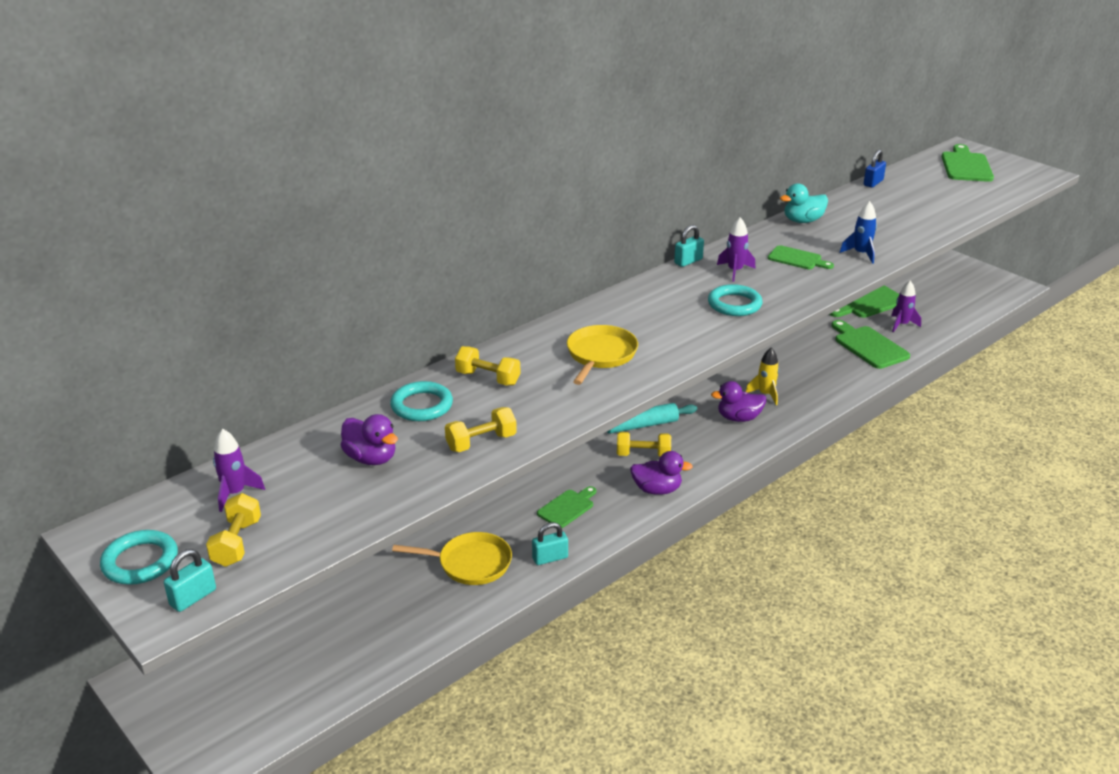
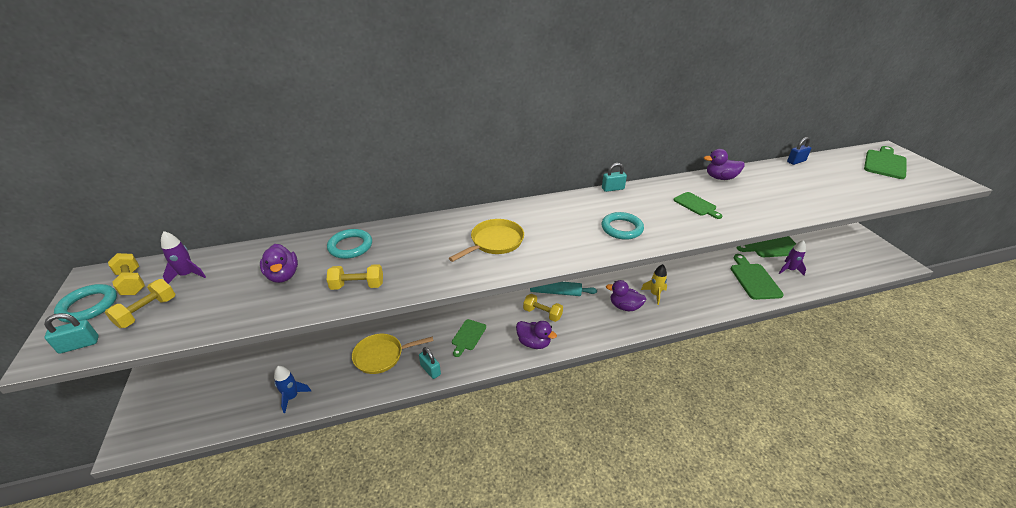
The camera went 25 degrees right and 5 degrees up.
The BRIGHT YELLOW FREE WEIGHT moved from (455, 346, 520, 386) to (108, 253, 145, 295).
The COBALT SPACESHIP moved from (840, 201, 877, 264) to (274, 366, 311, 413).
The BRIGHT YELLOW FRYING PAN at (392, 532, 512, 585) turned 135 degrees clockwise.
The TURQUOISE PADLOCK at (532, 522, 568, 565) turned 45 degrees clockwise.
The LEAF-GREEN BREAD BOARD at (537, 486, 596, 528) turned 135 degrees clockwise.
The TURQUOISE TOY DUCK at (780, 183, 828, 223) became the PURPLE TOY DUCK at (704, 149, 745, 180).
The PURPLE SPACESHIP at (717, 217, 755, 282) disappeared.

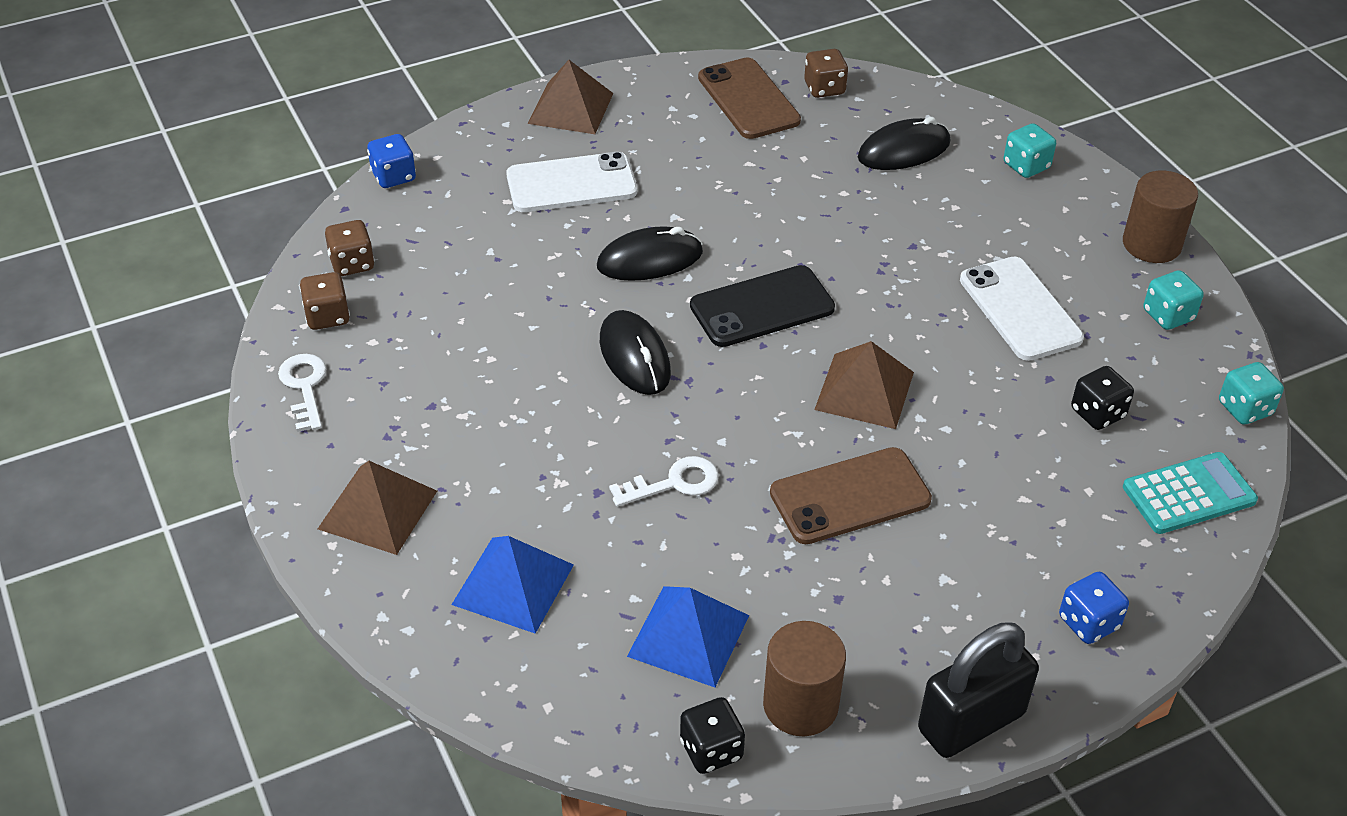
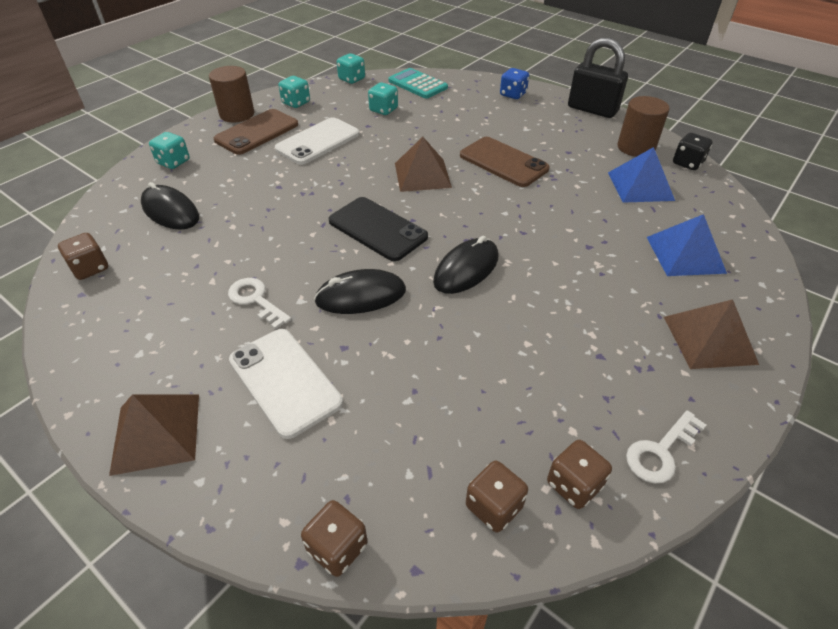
The camera went 115 degrees left and 0 degrees up.
The BROWN SMARTPHONE moved from (698, 58, 801, 139) to (214, 109, 298, 155).
The PURE WHITE KEY moved from (609, 456, 719, 507) to (228, 278, 291, 330).
The COBALT DIE at (367, 134, 416, 188) became the BROWN DIE at (301, 500, 368, 577).
The JET-BLACK PC MOUSE at (597, 226, 703, 281) turned 60 degrees counterclockwise.
The JET-BLACK DIE at (1071, 366, 1134, 430) became the TURQUOISE DIE at (368, 82, 398, 115).

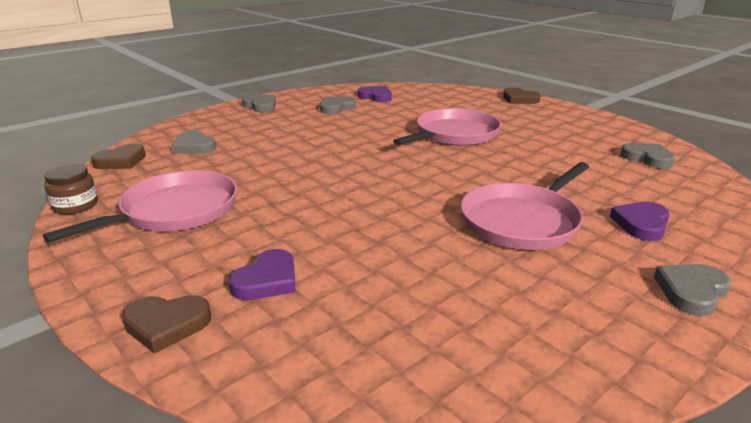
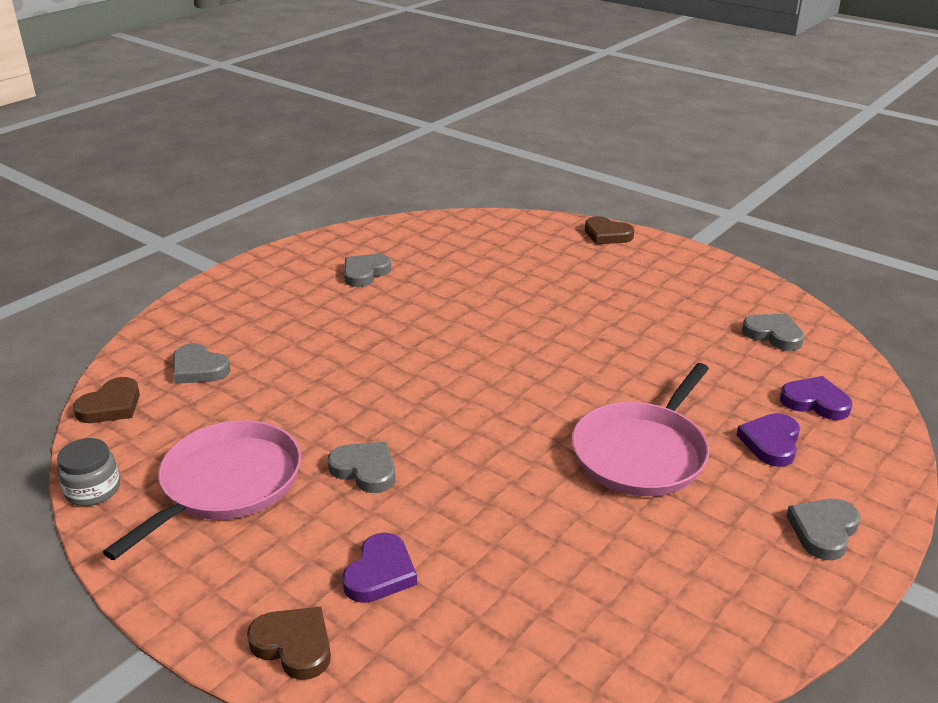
The camera went 10 degrees left and 5 degrees up.
The BROWN PRESERVE JAR at (44, 164, 98, 214) became the GREY PRESERVE JAR at (57, 438, 120, 506).
The BROWN HEART SHAPE at (122, 295, 211, 353) turned 135 degrees counterclockwise.
The GREY HEART SHAPE moved from (242, 95, 276, 112) to (328, 442, 395, 493).
The PURPLE HEART SHAPE moved from (358, 86, 392, 102) to (780, 376, 853, 420).
The ROSE-PINK FRYING PAN at (393, 108, 501, 146) disappeared.

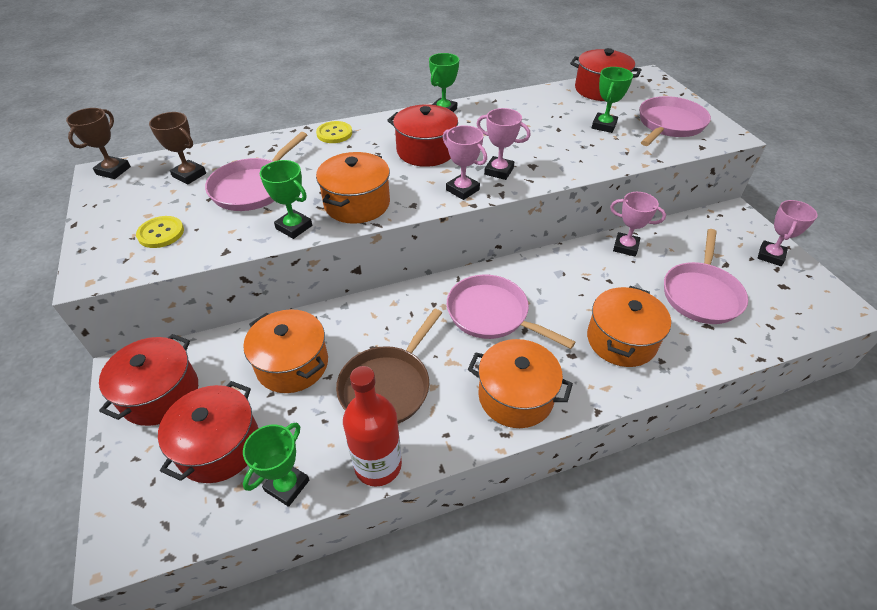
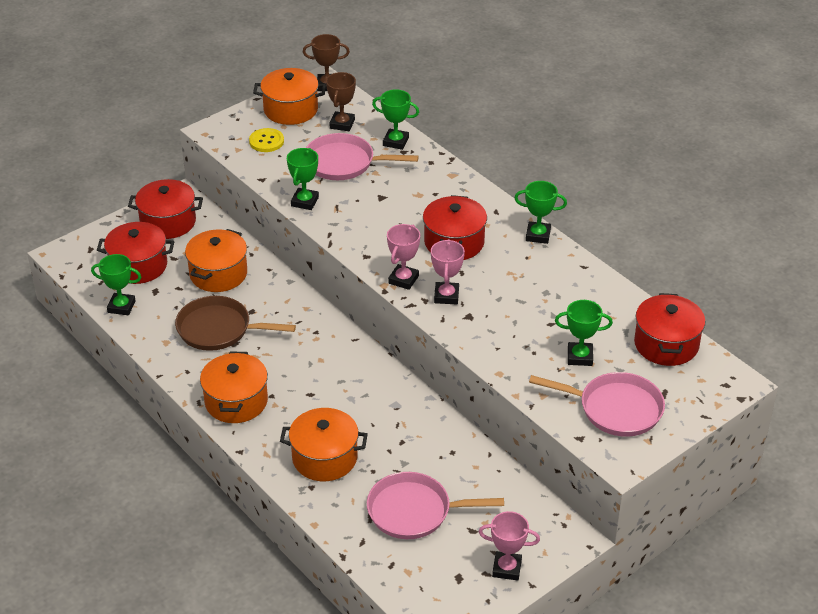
The camera went 70 degrees right and 5 degrees down.
The ORANGE-COLOURED POT moved from (316, 152, 390, 224) to (253, 68, 326, 125).
The LEAF-GREEN AWARD CUP at (372, 89, 419, 150) appeared.
The BRIGHT YELLOW SEWING BUTTON at (316, 121, 352, 143) disappeared.
The RED BOTTLE at (343, 366, 402, 486) disappeared.
The ROSE-PINK FRYING PAN at (447, 274, 576, 349) disappeared.
The ROSE-PINK AWARD CUP at (610, 192, 666, 256) disappeared.

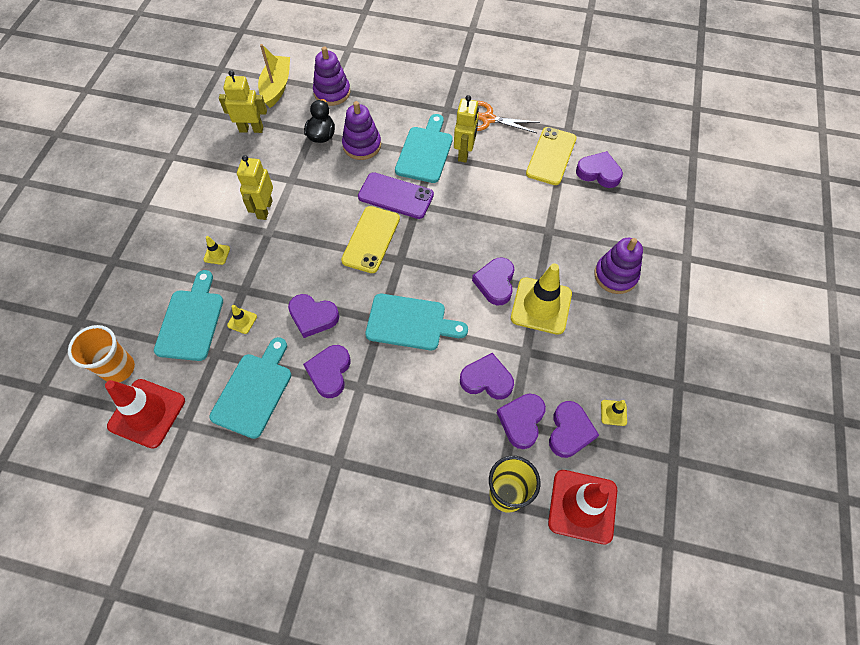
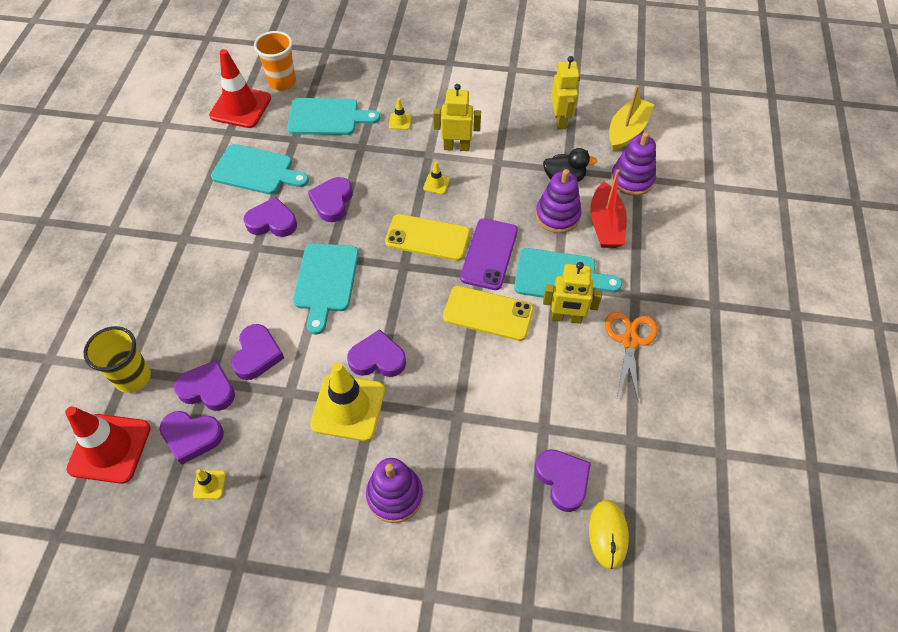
The camera went 85 degrees right and 5 degrees down.
The BRIGHT YELLOW SAFETY CONE moved from (227, 305, 257, 334) to (423, 161, 450, 194).
The BRIGHT YELLOW SMARTPHONE moved from (526, 127, 577, 185) to (443, 286, 534, 341).
The PURPLE HEART SHAPE at (576, 151, 623, 188) turned 45 degrees counterclockwise.
The BRIGHT YELLOW PC MOUSE at (589, 500, 629, 569) appeared.
The RED SAILBOAT at (590, 169, 627, 248) appeared.
The BRIGHT YELLOW SAILBOAT at (258, 44, 290, 108) turned 60 degrees counterclockwise.

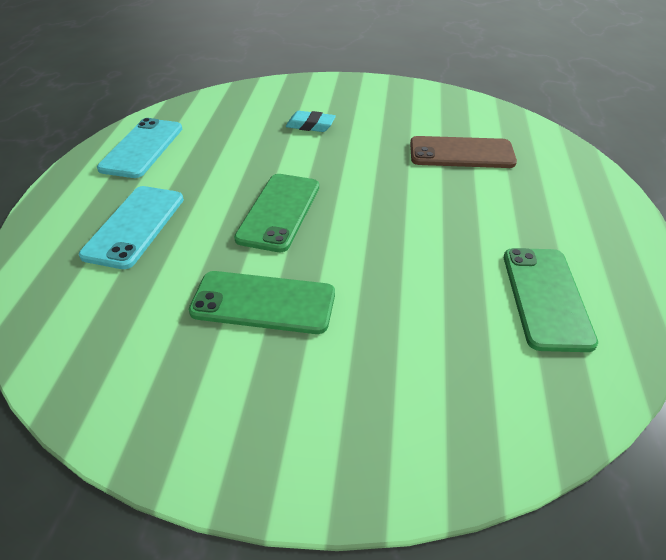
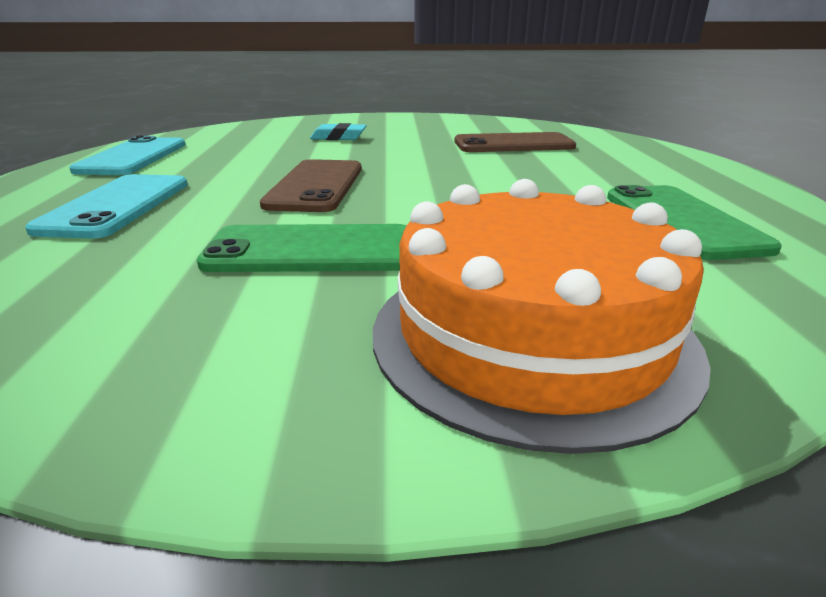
The camera went 10 degrees left and 15 degrees down.
The LEAF-GREEN SMARTPHONE at (234, 174, 319, 252) became the BROWN SMARTPHONE at (260, 159, 362, 212).
The ORANGE-COLOURED LAYER CAKE at (373, 179, 711, 454) appeared.

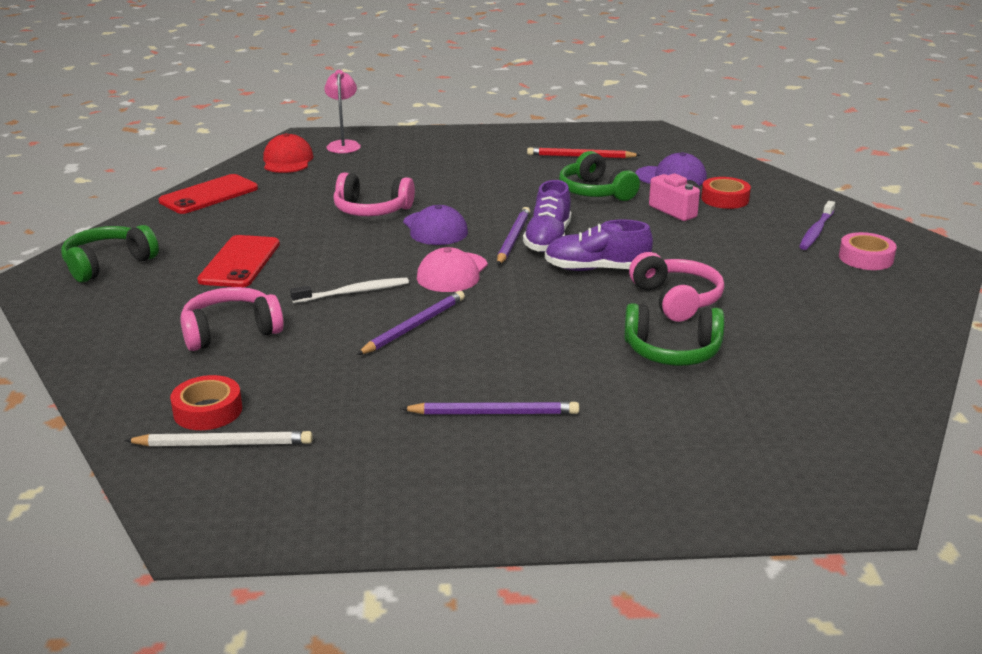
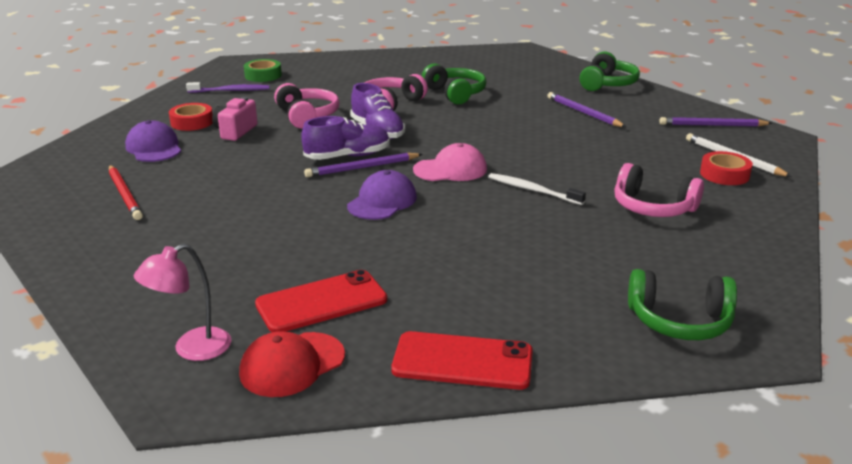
The camera went 125 degrees left and 0 degrees up.
The ROSE-PINK STICKY TAPE at (839, 232, 897, 270) became the LEAF-GREEN STICKY TAPE at (244, 59, 282, 82).
The RED SMARTPHONE moved from (197, 235, 280, 287) to (255, 270, 387, 332).
The ROSE-PINK OVER-EAR HEADPHONES moved from (334, 172, 415, 216) to (274, 83, 339, 129).
The LEAF-GREEN OVER-EAR HEADPHONES moved from (559, 151, 640, 201) to (579, 52, 640, 91).
The PURPLE PENCIL moved from (357, 291, 465, 355) to (659, 117, 772, 127).

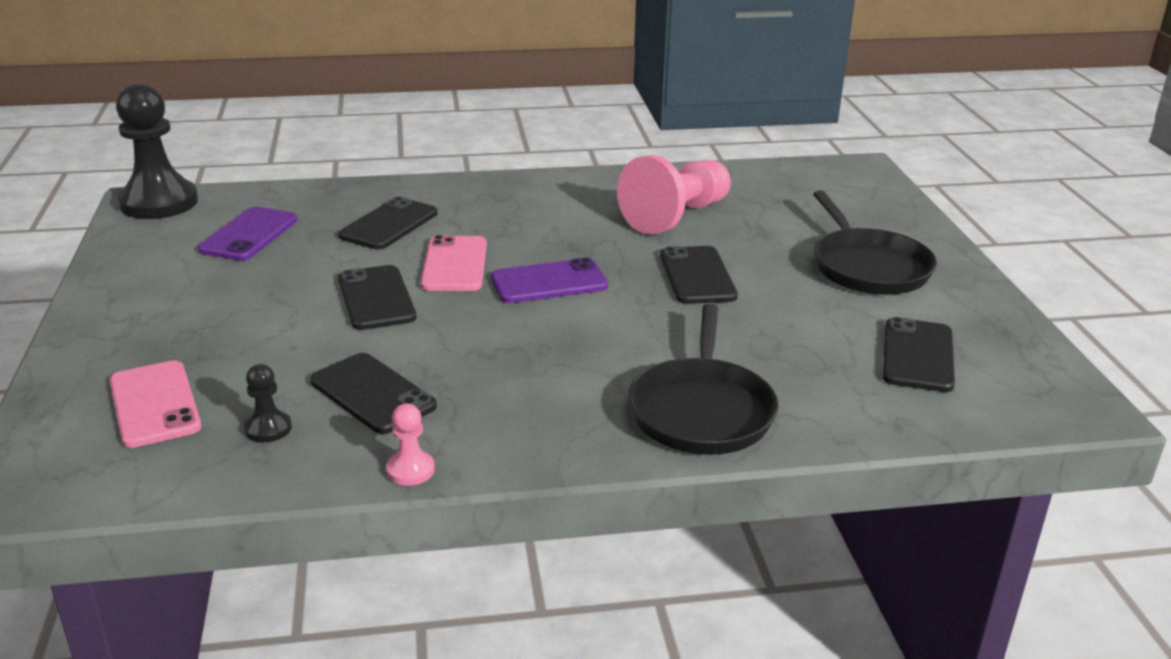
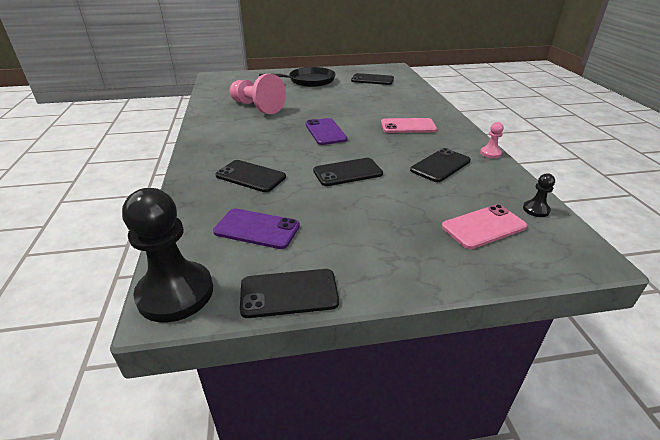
The camera went 90 degrees left and 5 degrees up.
The JET-BLACK SMARTPHONE moved from (660, 246, 738, 304) to (240, 269, 339, 318).
The ROSE-PINK SMARTPHONE moved from (420, 235, 487, 291) to (381, 118, 437, 133).
The JET-BLACK GAME PAWN moved from (244, 364, 292, 442) to (523, 173, 555, 217).
The JET-BLACK FRYING PAN at (628, 304, 779, 455) disappeared.

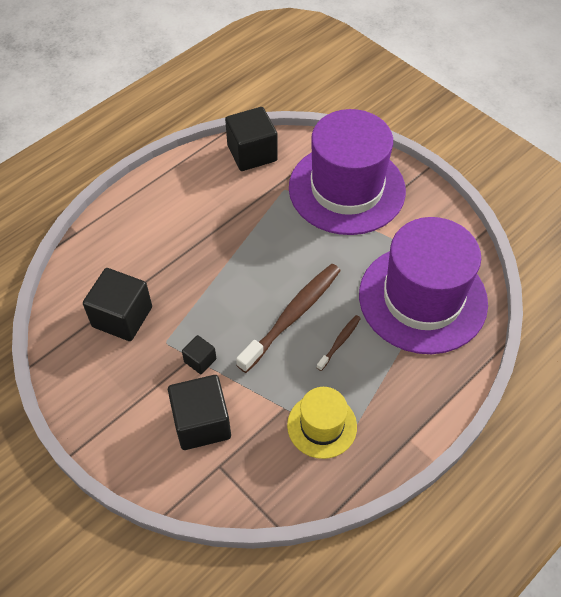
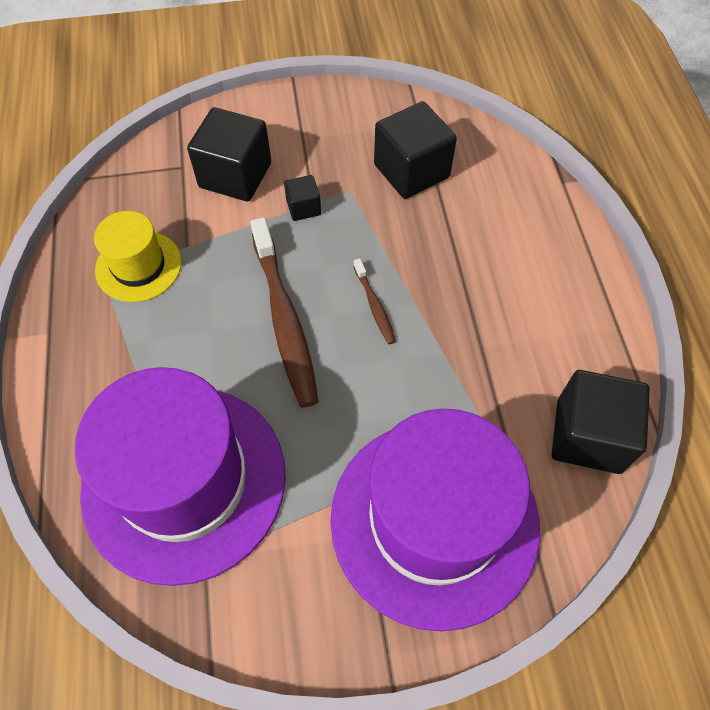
The camera went 125 degrees right and 5 degrees up.
The BROWN TOOTH BRUSH moved from (316, 315, 361, 371) to (353, 258, 396, 344).

